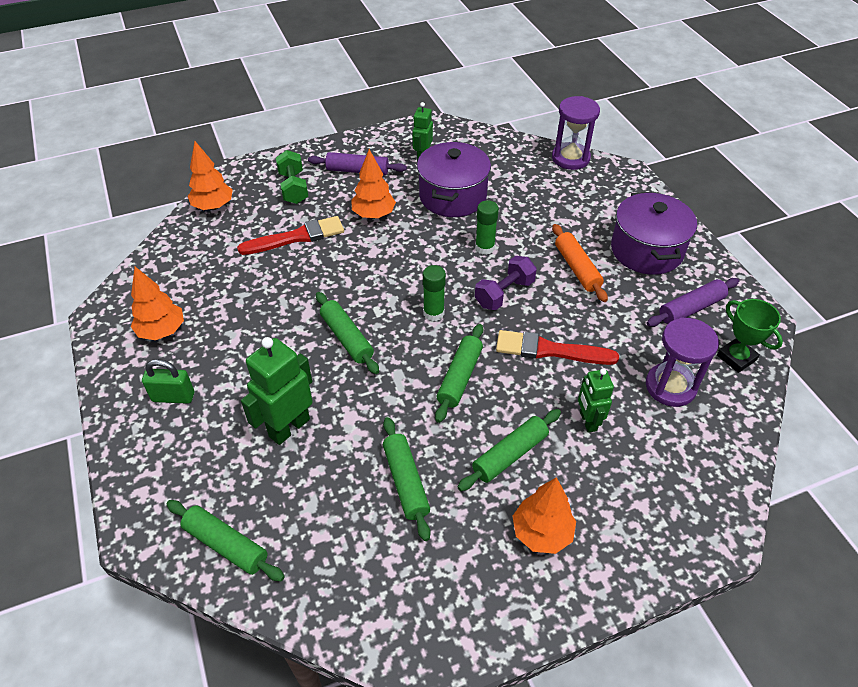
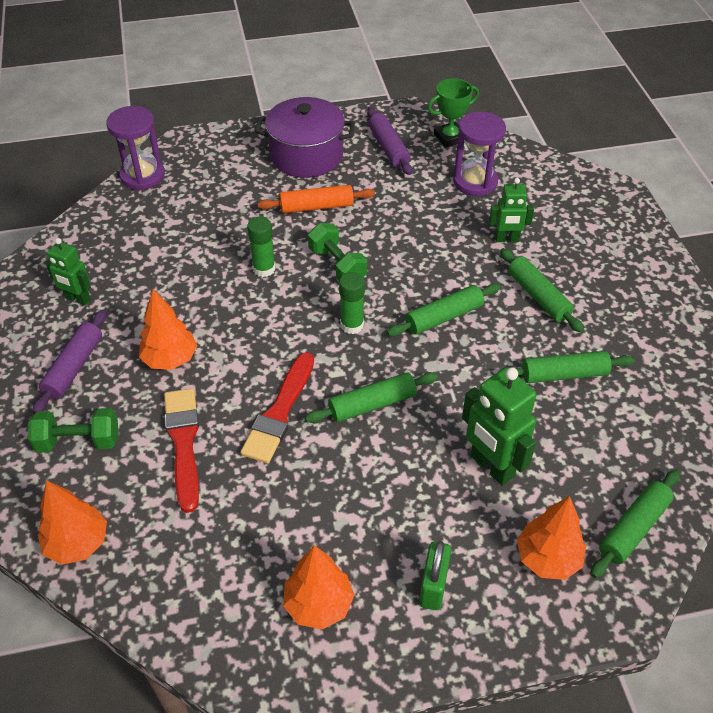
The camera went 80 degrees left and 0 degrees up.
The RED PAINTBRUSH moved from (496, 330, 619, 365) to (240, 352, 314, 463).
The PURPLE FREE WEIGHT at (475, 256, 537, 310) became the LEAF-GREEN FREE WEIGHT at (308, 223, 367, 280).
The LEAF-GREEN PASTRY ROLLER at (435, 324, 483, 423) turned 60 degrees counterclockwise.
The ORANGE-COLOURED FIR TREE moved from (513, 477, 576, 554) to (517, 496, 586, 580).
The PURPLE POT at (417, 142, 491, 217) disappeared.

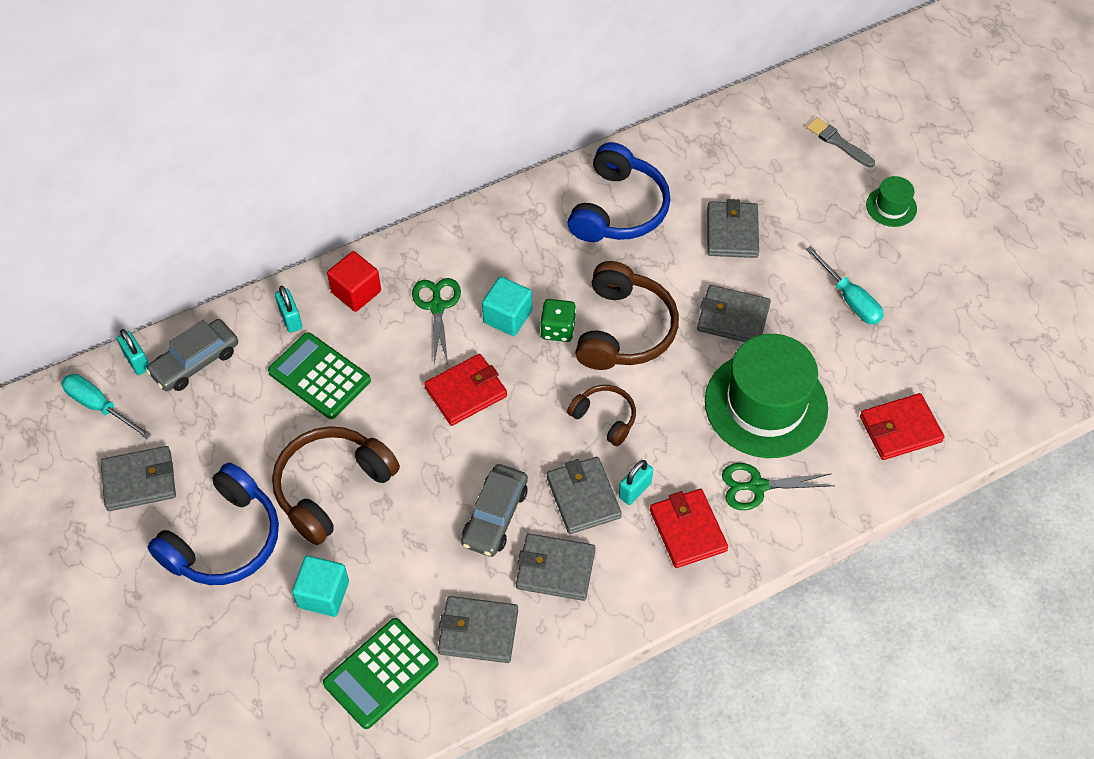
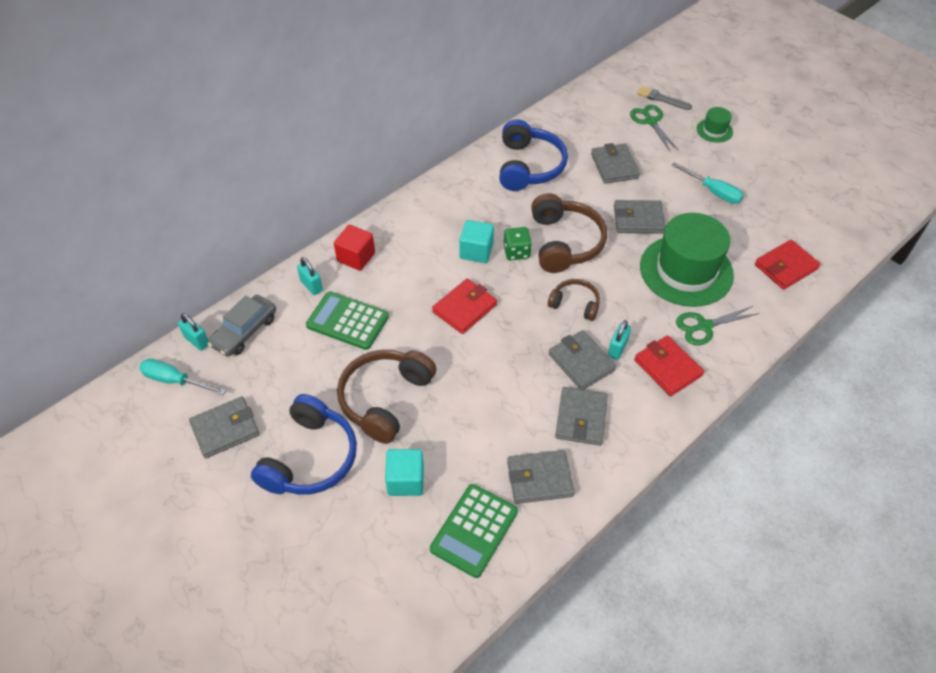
The camera went 15 degrees left and 5 degrees down.
The GREY BILLFOLD at (516, 534, 595, 601) turned 75 degrees counterclockwise.
The LEAF-GREEN SCISSORS moved from (412, 278, 461, 364) to (630, 105, 678, 151).
The GREY CAR at (461, 464, 528, 557) disappeared.

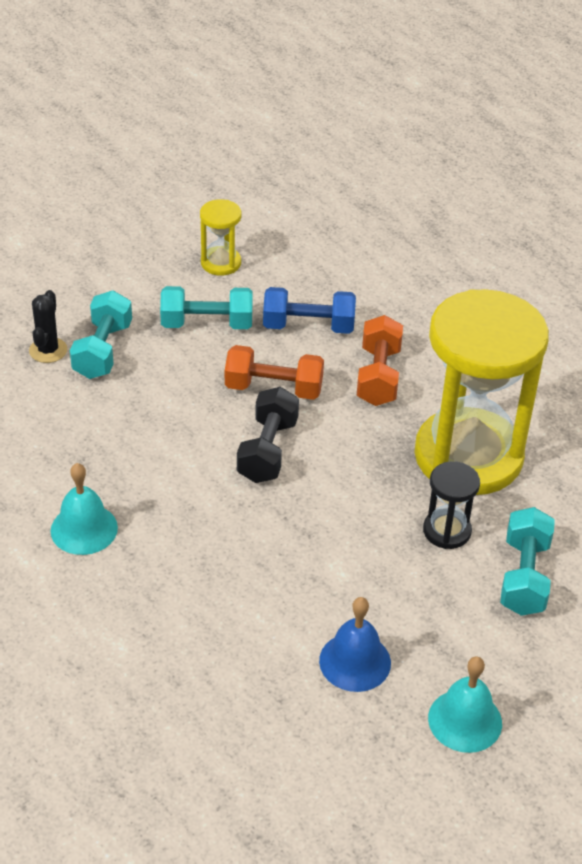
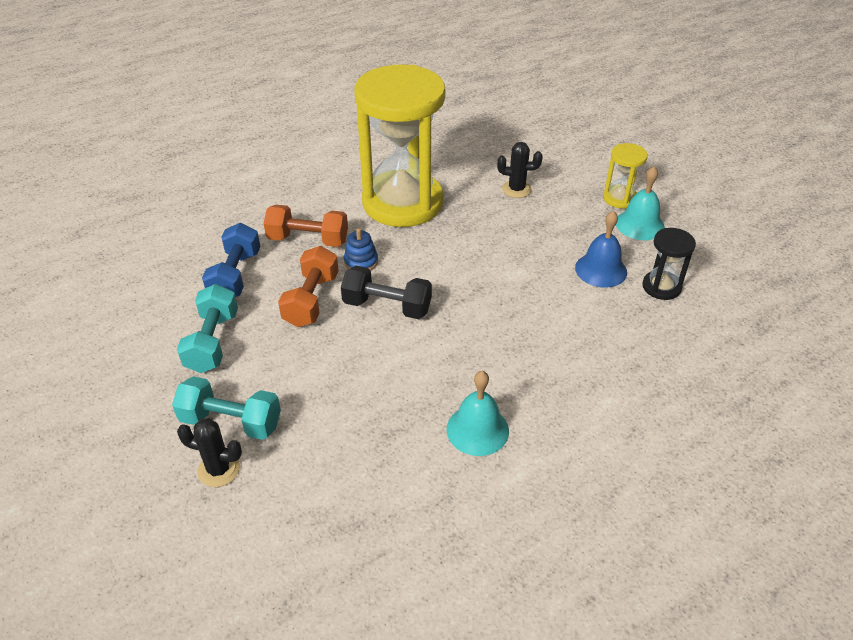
The camera went 85 degrees left and 0 degrees up.
The COBALT STACKING TOY at (344, 228, 378, 271) appeared.
The TURQUOISE FREE WEIGHT at (500, 507, 555, 616) was replaced by the JET-BLACK CACTUS at (497, 142, 543, 198).
The BRIGHT YELLOW HOURGLASS moved from (200, 199, 242, 276) to (603, 143, 648, 209).
The JET-BLACK HOURGLASS moved from (423, 461, 480, 549) to (642, 228, 696, 300).

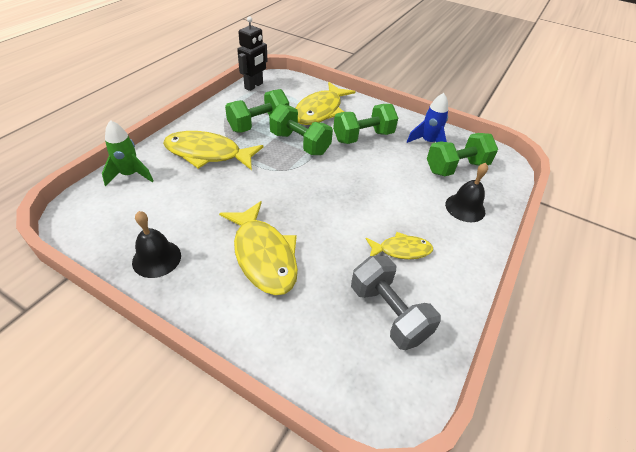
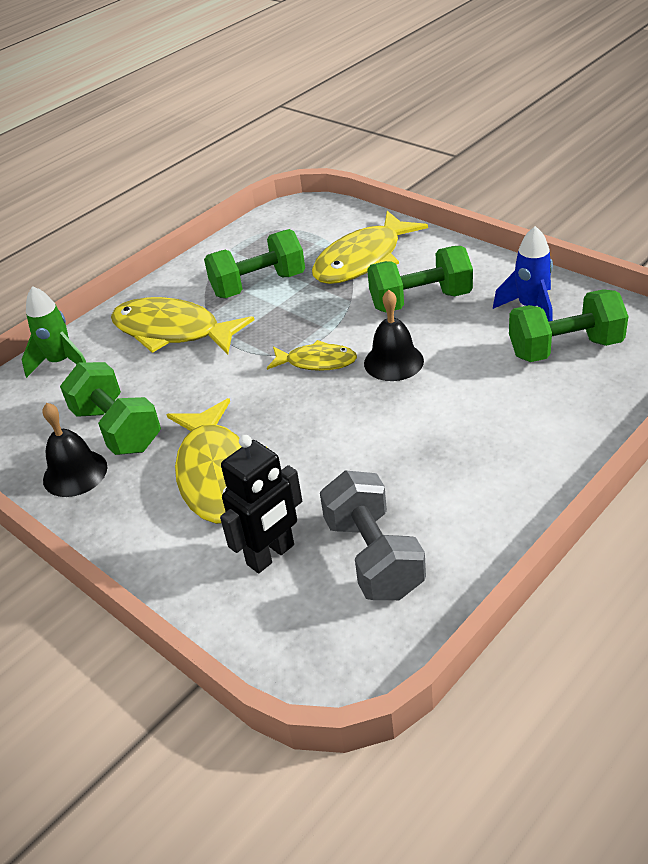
The camera went 20 degrees right and 5 degrees down.
The LEAF-GREEN FREE WEIGHT moved from (269, 104, 333, 155) to (60, 362, 161, 455).
The JET-BLACK ROBOT moved from (237, 16, 267, 91) to (220, 435, 302, 573).
The BRIGHT YELLOW FISH moved from (366, 232, 433, 259) to (267, 340, 357, 371).
The JET-BLACK SCHOOL BELL moved from (445, 163, 488, 222) to (364, 290, 424, 381).

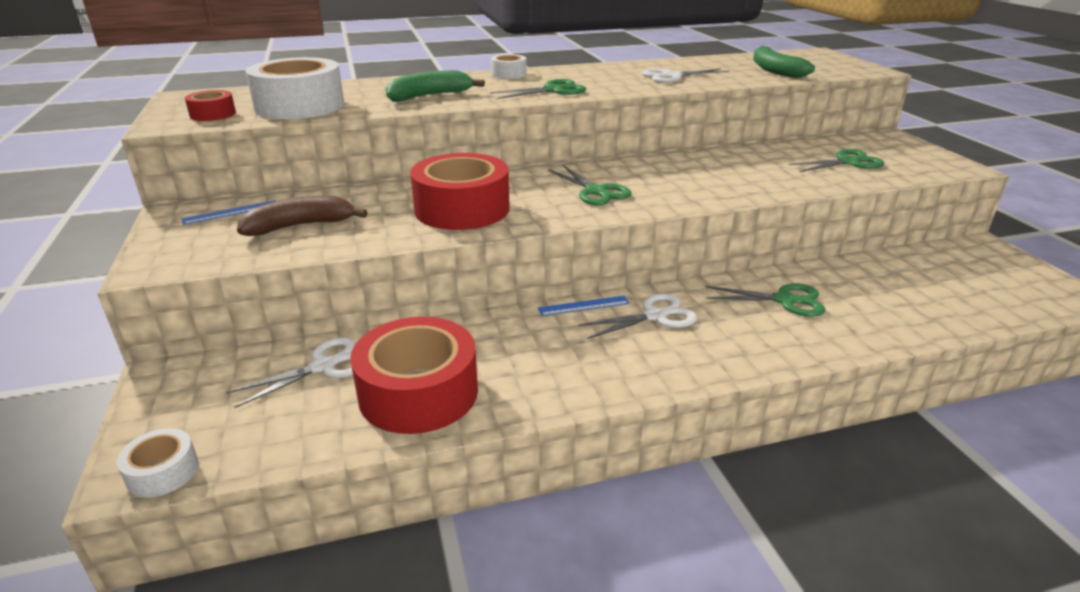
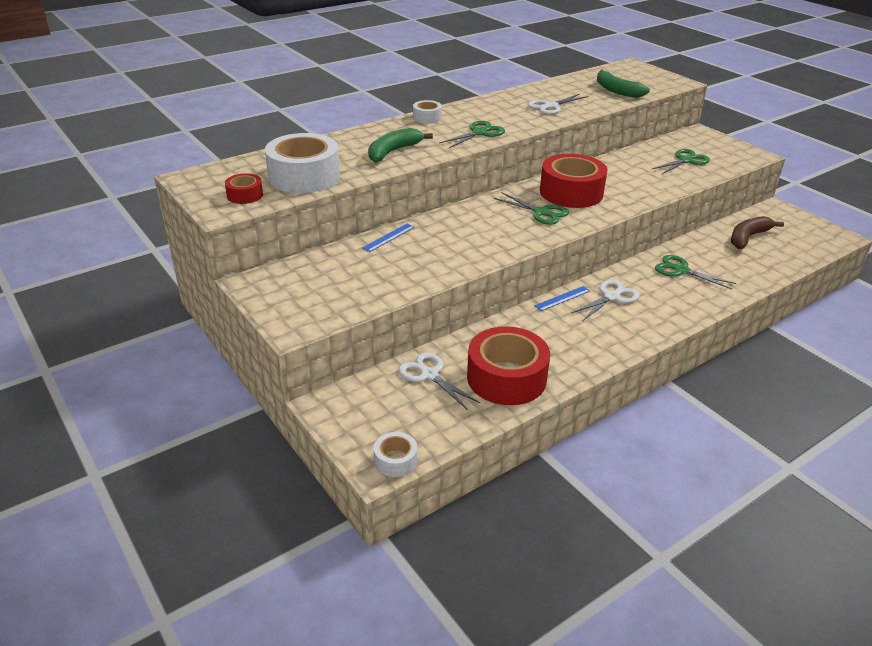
The camera went 20 degrees left and 5 degrees up.
The COBALT MEASURING STICK moved from (181, 200, 276, 225) to (362, 224, 415, 252).
The PURE WHITE SCISSORS at (226, 337, 356, 408) turned 75 degrees counterclockwise.
The RED STICKY TAPE moved from (410, 153, 509, 230) to (540, 154, 607, 208).
The LEAF-GREEN SCISSORS at (705, 283, 825, 317) turned 135 degrees counterclockwise.
The BROWN BANANA FRUIT moved from (237, 195, 367, 236) to (731, 216, 784, 249).

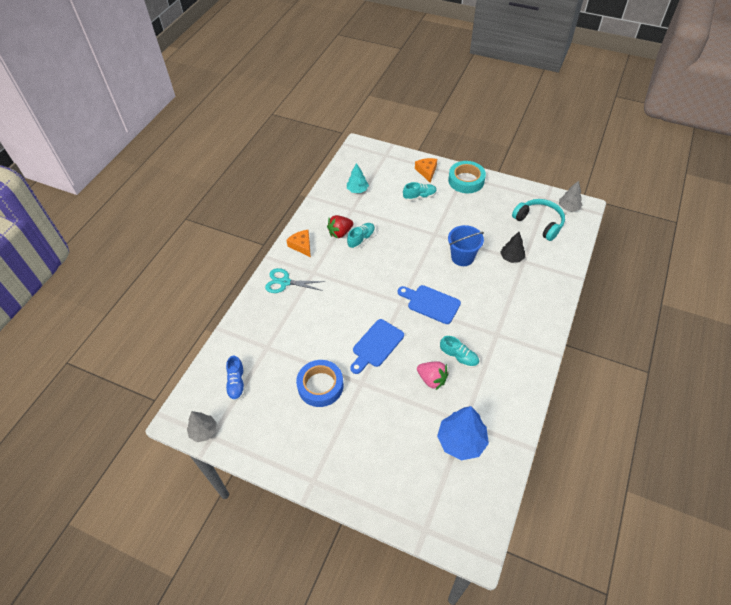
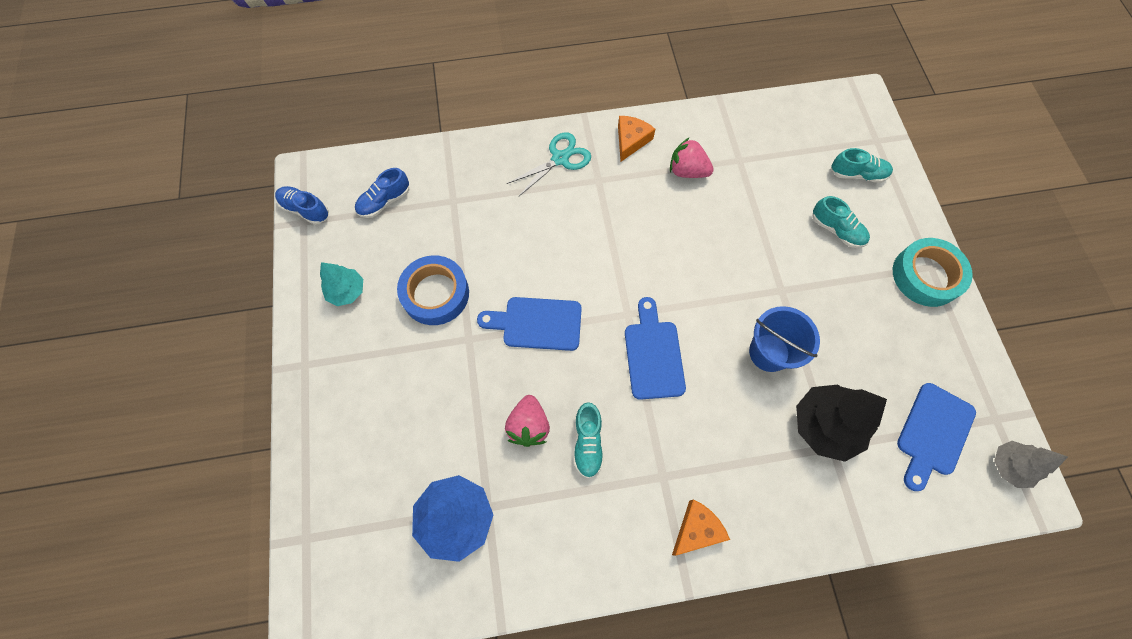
The camera went 55 degrees right and 15 degrees up.
The GREY FIR TREE at (187, 411, 217, 442) was replaced by the COBALT SHOE at (275, 186, 329, 225).
The TURQUOISE FIR TREE moved from (347, 163, 369, 193) to (320, 262, 363, 306).
The TURQUOISE SCISSORS at (265, 268, 325, 293) turned 75 degrees clockwise.
The RED STRAWBERRY at (327, 215, 353, 239) became the ROSE-PINK STRAWBERRY at (670, 137, 714, 178).
The ORANGE-COLOURED CHEESE moved from (415, 158, 437, 183) to (672, 499, 730, 556).
The JET-BLACK FIR TREE at (500, 232, 525, 263) changed to 1.67 times the size.
The TURQUOISE SHOE moved from (347, 223, 375, 249) to (831, 148, 893, 183).
The TURQUOISE OVER-EAR HEADPHONES at (512, 199, 565, 241) was replaced by the COBALT BREAD BOARD at (897, 383, 976, 491).

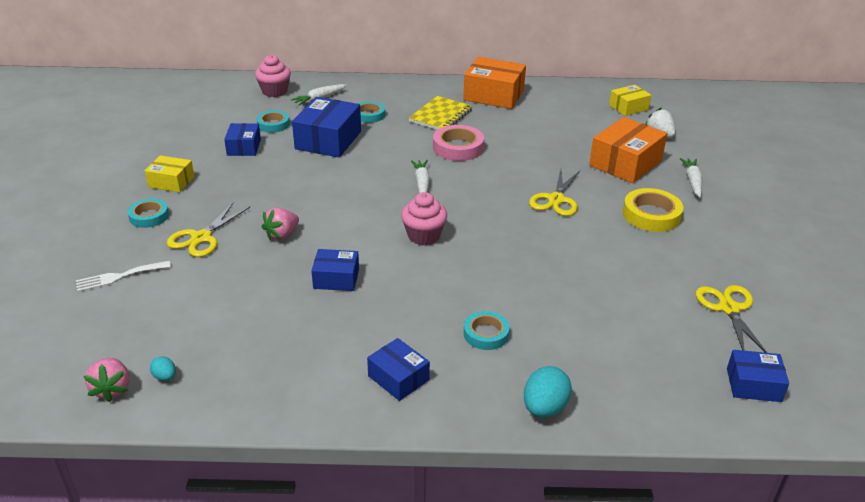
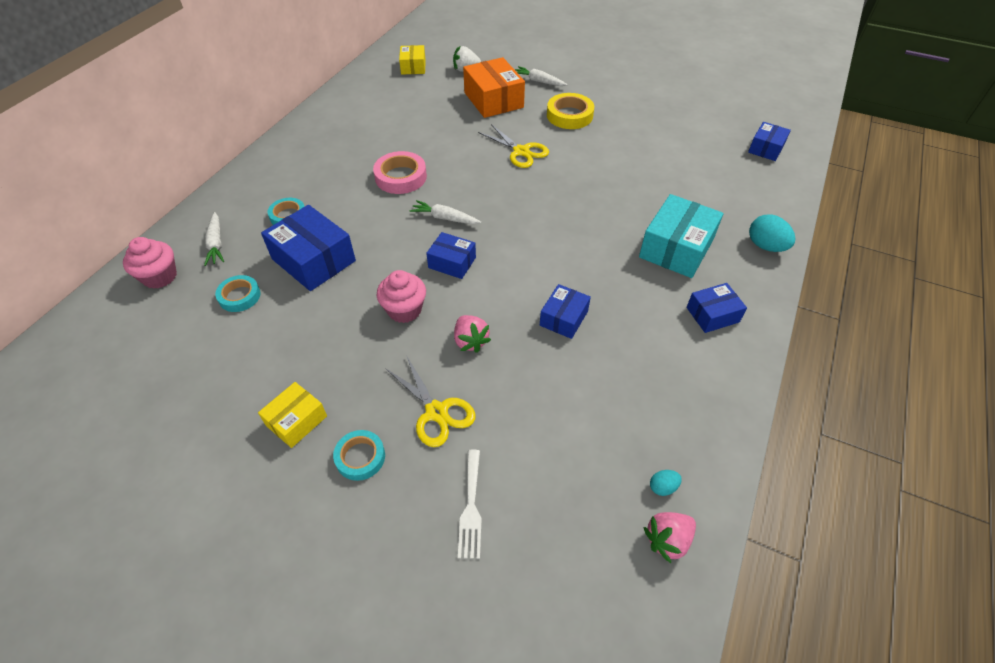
The camera went 65 degrees left and 15 degrees up.
The ROSE-PINK FAIRY CAKE moved from (401, 192, 447, 245) to (377, 270, 426, 323).
The COBALT PACKAGE moved from (224, 123, 261, 156) to (426, 232, 476, 279).
The TURQUOISE STICKY TAPE at (464, 311, 510, 350) was replaced by the TURQUOISE PACKAGE at (639, 194, 724, 278).
The ROSE-PINK STRAWBERRY at (84, 358, 129, 402) turned 135 degrees clockwise.
The BRIGHT YELLOW NOTEBOOK at (409, 96, 472, 130) disappeared.
The ORANGE-COLOURED PACKAGE at (463, 57, 526, 109) disappeared.
The BRIGHT YELLOW SCISSORS at (696, 285, 767, 353) disappeared.

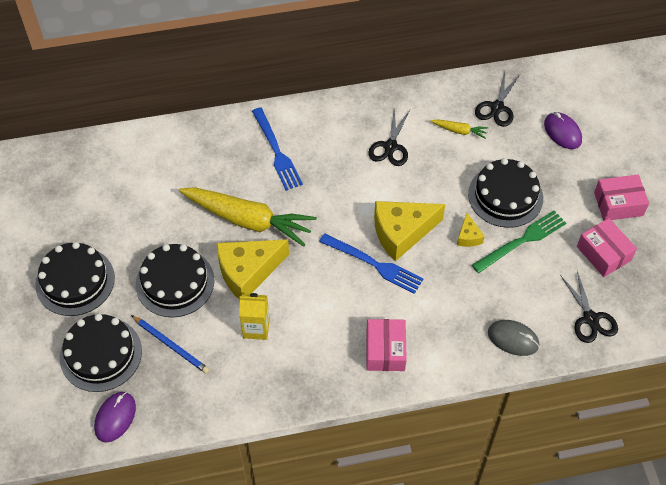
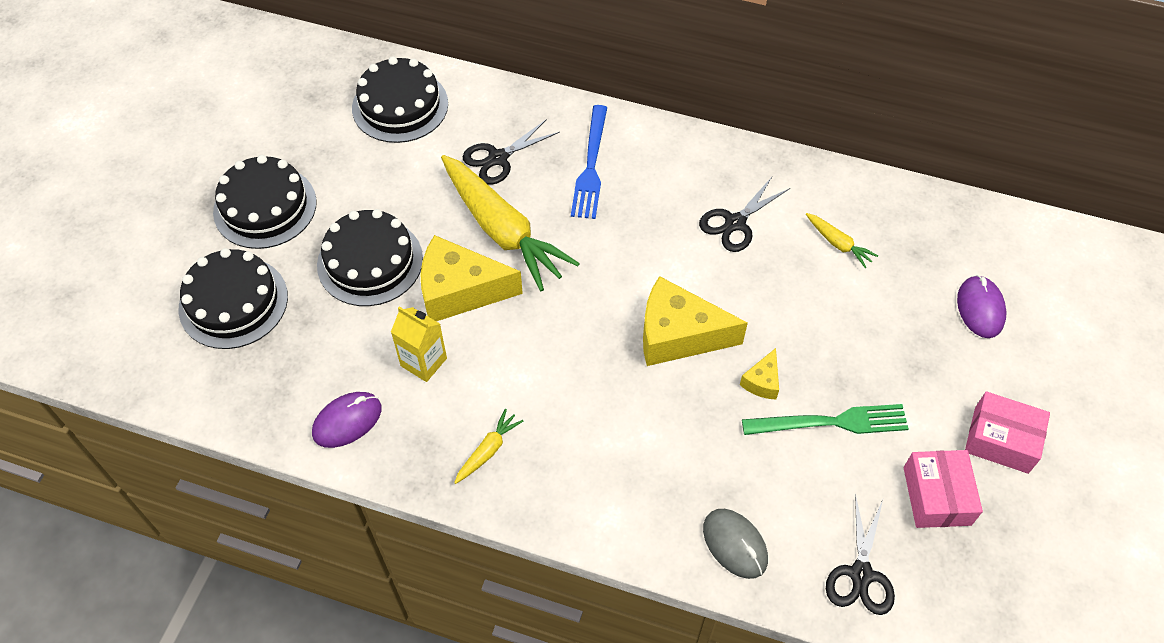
The camera went 30 degrees right and 0 degrees up.
The PURPLE PC MOUSE moved from (94, 392, 136, 443) to (312, 392, 381, 448).
The JET-BLACK LAYER CAKE moved from (468, 158, 543, 228) to (352, 56, 448, 143).
The BRIGHT YELLOW ROOT VEGETABLE at (454, 409, 523, 484) appeared.
The JET-BLACK SCISSORS moved from (475, 72, 520, 127) to (462, 119, 560, 185).
The COBALT PENCIL at (131, 315, 210, 374) disappeared.
The COBALT TABLE FORK at (319, 233, 424, 294) disappeared.
The ROSE-PINK PACKAGE at (366, 319, 407, 371) disappeared.

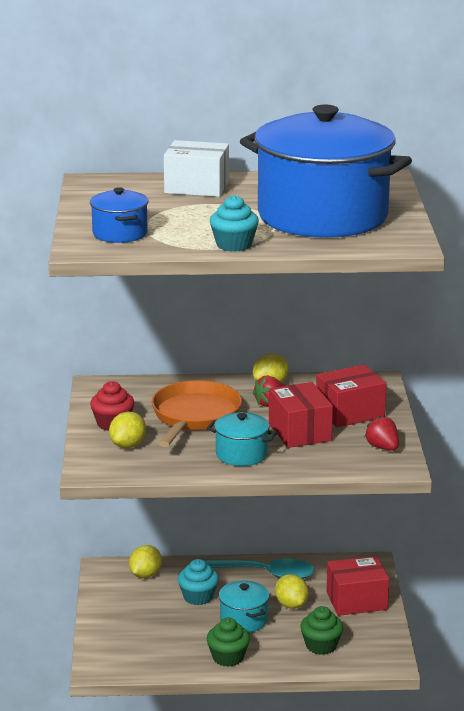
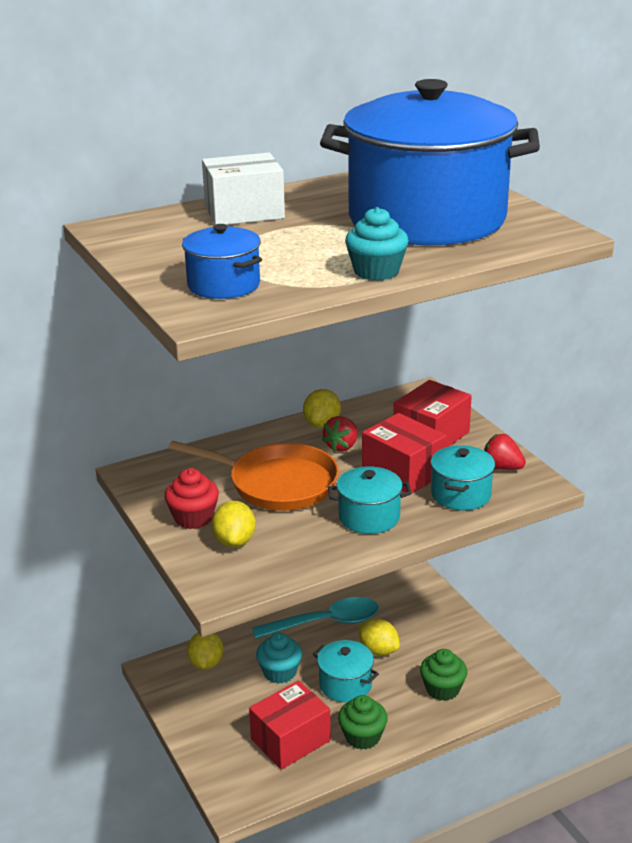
The camera went 25 degrees left and 5 degrees up.
The ORANGE-COLOURED FRYING PAN at (152, 380, 242, 447) turned 120 degrees clockwise.
The RED PACKAGE moved from (327, 556, 389, 616) to (249, 681, 331, 770).
The TURQUOISE POT at (430, 445, 495, 510) appeared.

